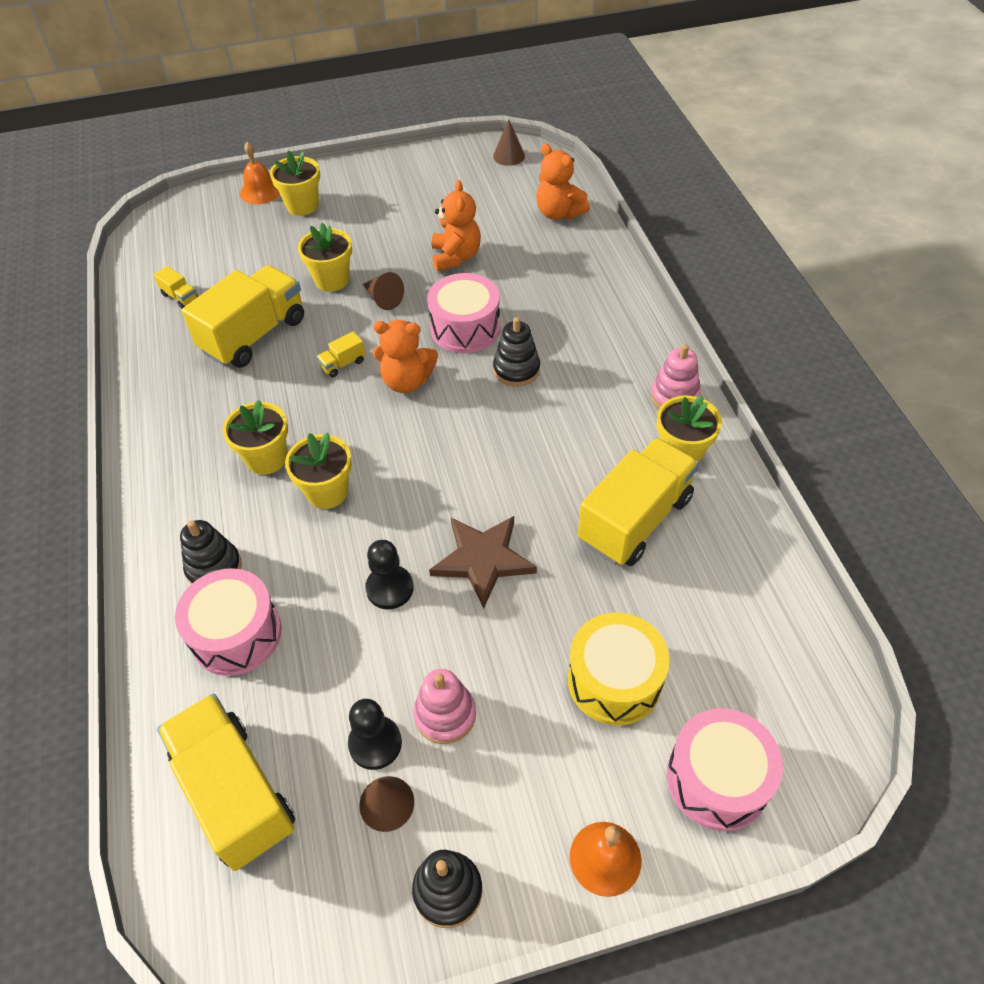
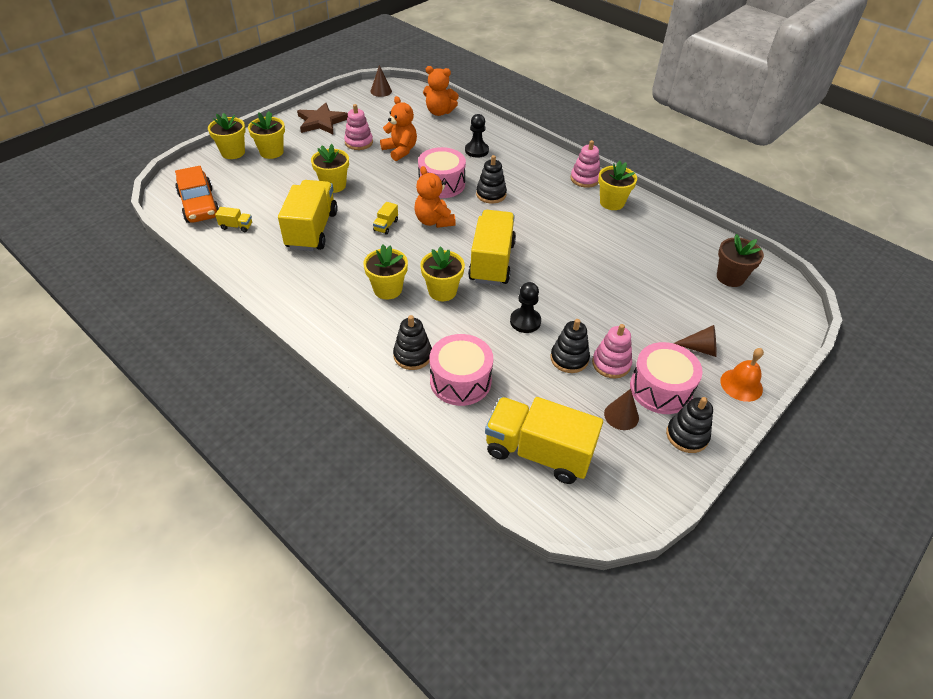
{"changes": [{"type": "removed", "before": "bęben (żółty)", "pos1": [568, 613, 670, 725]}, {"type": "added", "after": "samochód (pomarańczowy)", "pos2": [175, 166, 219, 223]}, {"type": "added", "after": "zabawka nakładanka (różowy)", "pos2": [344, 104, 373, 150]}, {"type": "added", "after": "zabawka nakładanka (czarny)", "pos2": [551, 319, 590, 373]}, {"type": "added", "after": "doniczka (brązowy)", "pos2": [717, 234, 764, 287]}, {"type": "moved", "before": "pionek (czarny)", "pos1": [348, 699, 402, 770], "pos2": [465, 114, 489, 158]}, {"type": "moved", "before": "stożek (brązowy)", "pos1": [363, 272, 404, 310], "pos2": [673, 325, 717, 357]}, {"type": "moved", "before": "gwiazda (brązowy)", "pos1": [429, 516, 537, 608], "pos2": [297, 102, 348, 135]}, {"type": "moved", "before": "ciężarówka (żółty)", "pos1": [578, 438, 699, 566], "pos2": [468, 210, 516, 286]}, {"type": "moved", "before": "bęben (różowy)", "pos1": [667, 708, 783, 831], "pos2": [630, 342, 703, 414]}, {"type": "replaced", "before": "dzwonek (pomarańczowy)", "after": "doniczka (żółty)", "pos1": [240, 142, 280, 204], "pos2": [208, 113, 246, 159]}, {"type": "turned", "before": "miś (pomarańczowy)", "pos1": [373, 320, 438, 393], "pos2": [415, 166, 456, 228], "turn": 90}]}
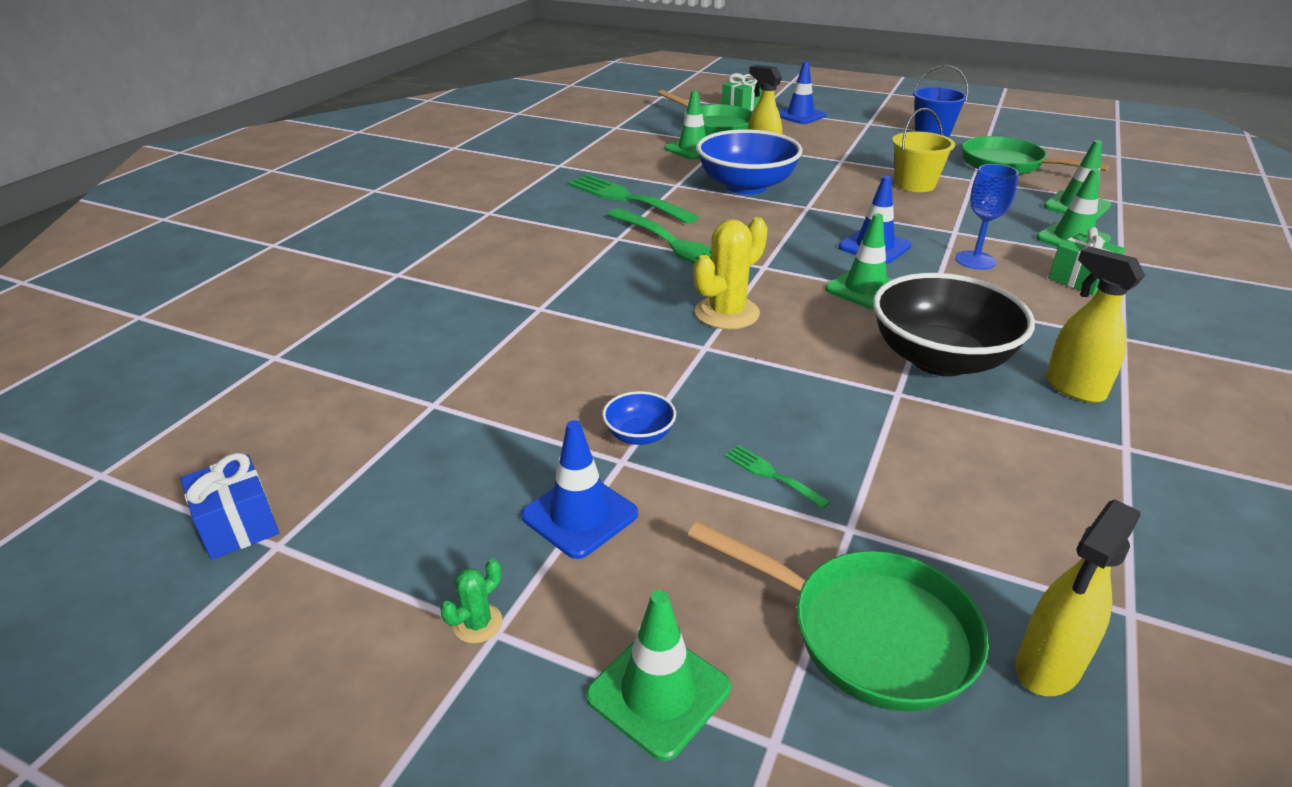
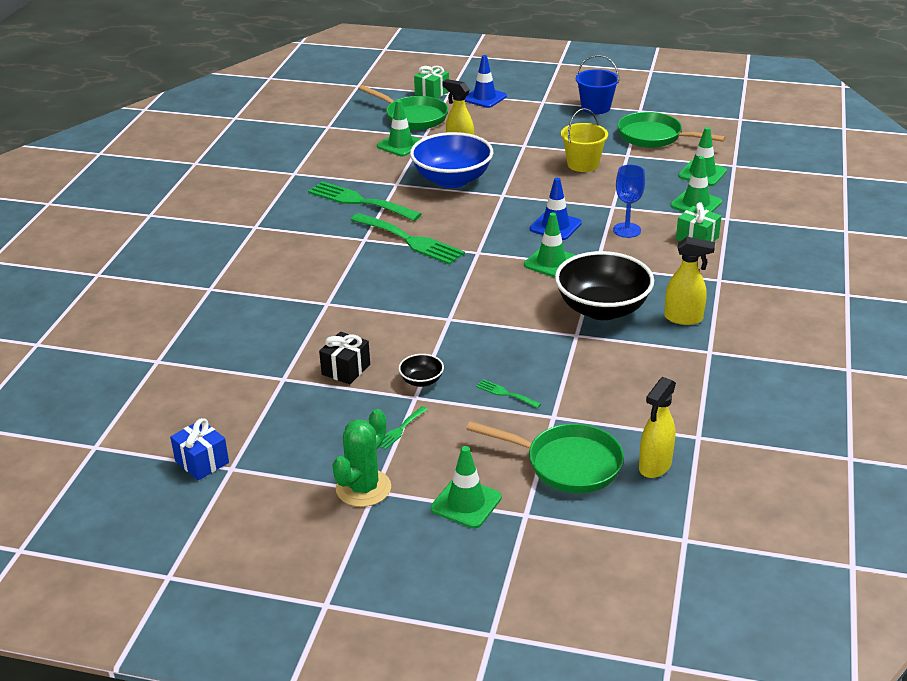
{"changes": [{"type": "removed", "before": "kaktus (żółty)", "pos1": [693, 217, 768, 329]}, {"type": "added", "after": "prezent (czarny)", "pos2": [319, 332, 370, 384]}, {"type": "replaced", "before": "pachołek (niebieski)", "after": "widelec (zielony)", "pos1": [521, 420, 638, 559], "pos2": [379, 406, 428, 450]}, {"type": "recoloured", "before": "miska (niebieski)", "after": "miska (czarny)", "pos1": [602, 391, 676, 445], "pos2": [398, 354, 444, 387]}, {"type": "turned", "before": "spryskiwacz (żółty)", "pos1": [1046, 246, 1145, 403], "pos2": [664, 237, 715, 325], "turn": 150}, {"type": "resized", "before": "kaktus (zielony)", "pos1": [440, 559, 503, 643], "pos2": [332, 409, 391, 507], "scale": 2.12}]}
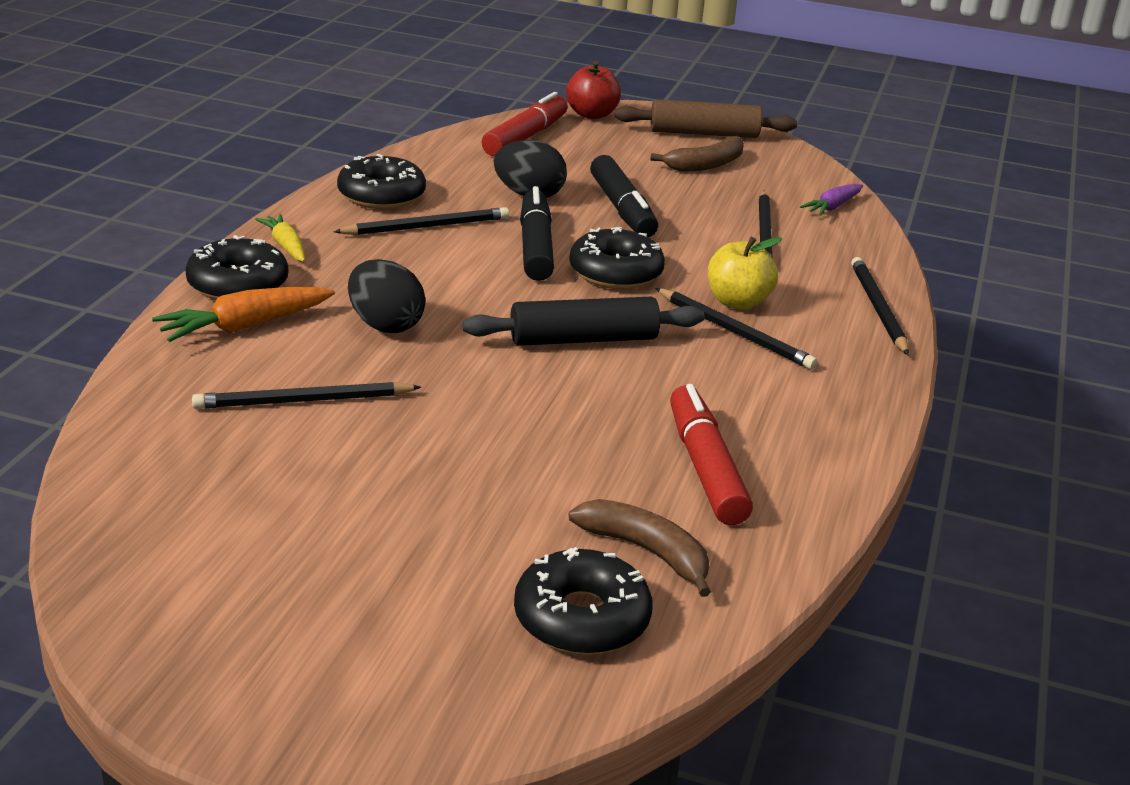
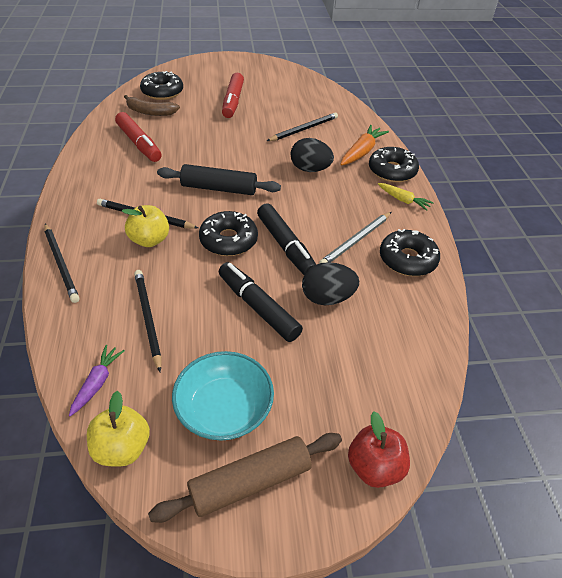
{"changes": [{"type": "added", "after": "jabłko (żółty)", "pos2": [87, 391, 150, 466]}, {"type": "moved", "before": "flamaster (czerwony)", "pos1": [482, 92, 567, 156], "pos2": [222, 73, 244, 118]}, {"type": "replaced", "before": "banan (brązowy)", "after": "miska (turkusowy)", "pos1": [650, 136, 744, 171], "pos2": [172, 351, 274, 441]}, {"type": "recoloured", "before": "ołówek (czarny)", "after": "ołówek (szary)", "pos1": [334, 207, 509, 235], "pos2": [319, 212, 391, 264]}, {"type": "turned", "before": "wałek do ciasta (czarny)", "pos1": [463, 297, 705, 346], "pos2": [157, 164, 281, 195], "turn": 45}]}
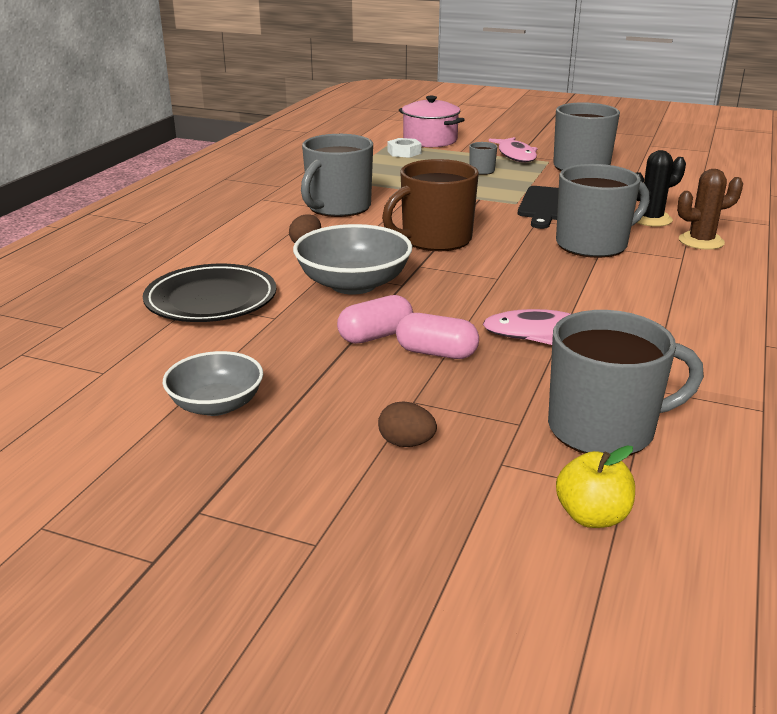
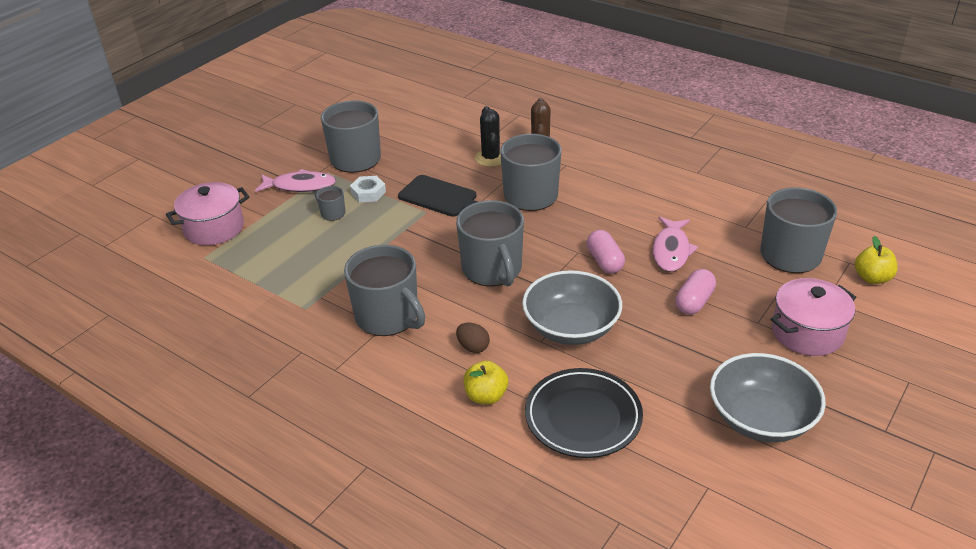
{"changes": [{"type": "added", "after": "jabłko (żółty)", "pos2": [464, 361, 508, 405]}, {"type": "moved", "before": "kapsułka (różowy)", "pos1": [337, 295, 413, 344], "pos2": [587, 230, 625, 274]}, {"type": "moved", "before": "nakrętka (biały)", "pos1": [387, 138, 422, 158], "pos2": [350, 176, 386, 202]}, {"type": "replaced", "before": "jajko (brązowy)", "after": "garnek (różowy)", "pos1": [378, 401, 437, 447], "pos2": [771, 278, 856, 356]}, {"type": "recoloured", "before": "kubek (brązowy)", "after": "kubek (szary)", "pos1": [382, 159, 479, 251], "pos2": [456, 200, 524, 287]}, {"type": "resized", "before": "miska (szary)", "pos1": [163, 351, 263, 416], "pos2": [710, 353, 826, 442], "scale": 1.54}]}
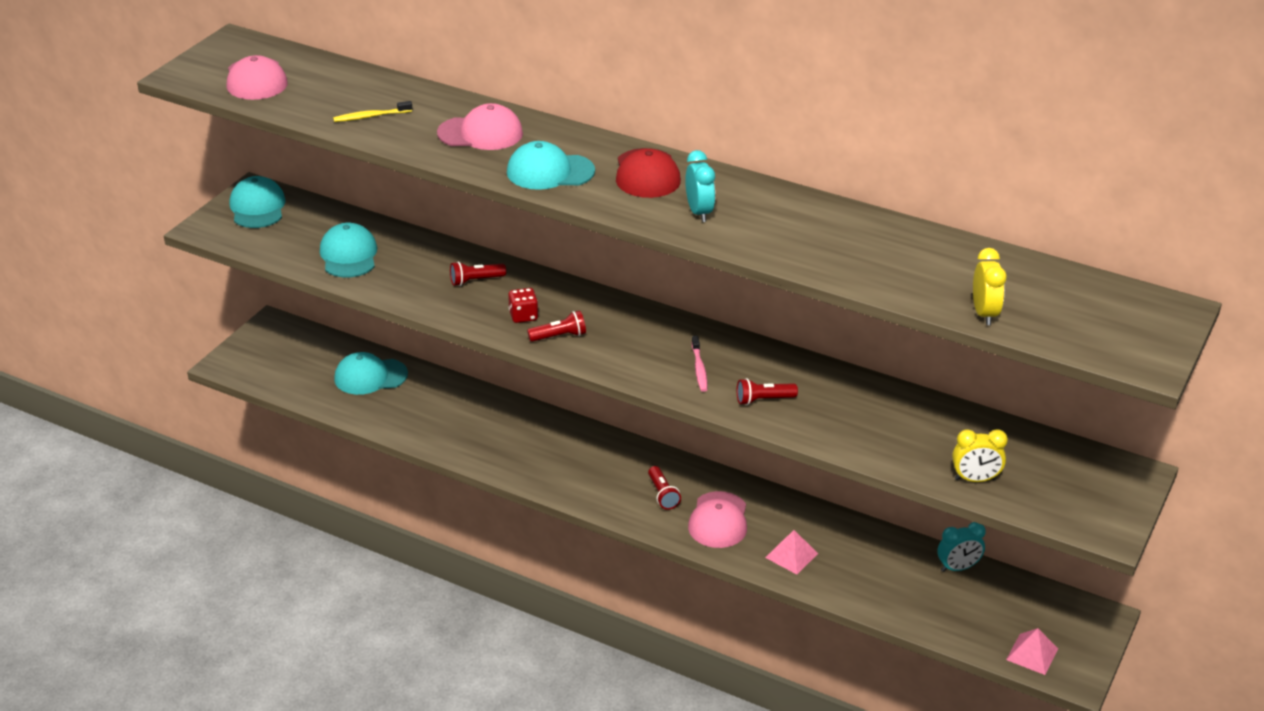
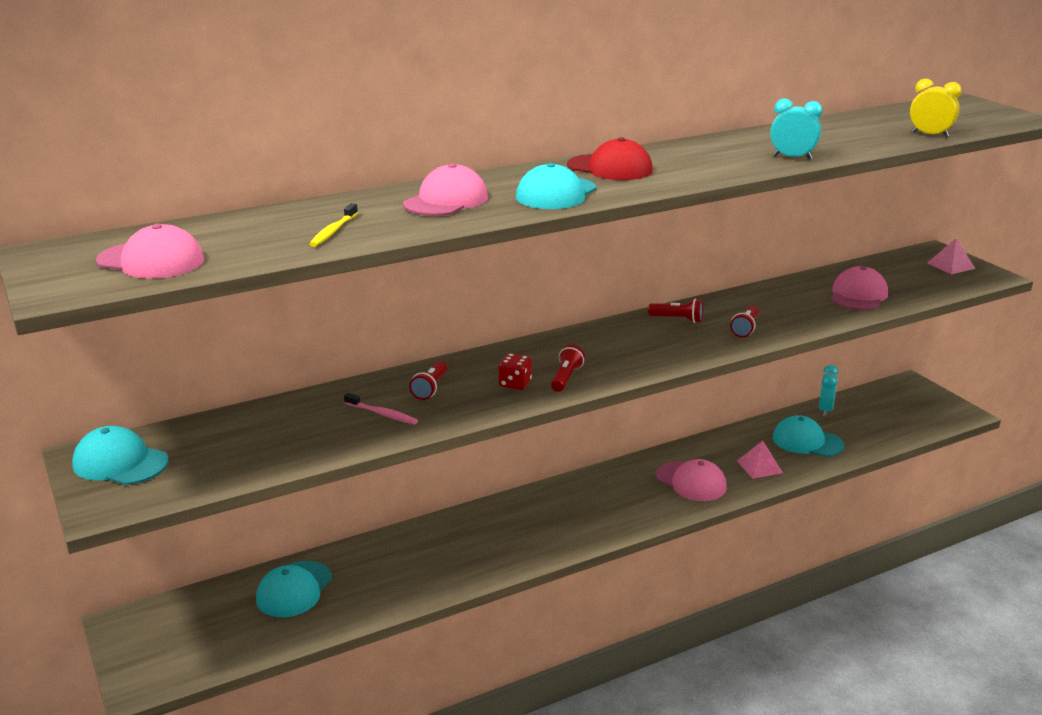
{"changes": [{"type": "removed", "before": "budzik (żółty)", "pos1": [952, 429, 1008, 482]}, {"type": "added", "after": "czapka (różowy)", "pos2": [831, 266, 888, 310]}, {"type": "moved", "before": "czapka (turkusowy)", "pos1": [320, 223, 377, 278], "pos2": [773, 415, 844, 457]}, {"type": "moved", "before": "latarka (czerwony)", "pos1": [648, 466, 681, 510], "pos2": [648, 299, 703, 323]}, {"type": "moved", "before": "budzik (turkusowy)", "pos1": [685, 150, 715, 222], "pos2": [770, 98, 823, 160]}, {"type": "moved", "before": "szczoteczka do zębów (różowy)", "pos1": [692, 336, 707, 392], "pos2": [344, 393, 418, 425]}, {"type": "moved", "before": "piramida (różowy)", "pos1": [1006, 628, 1058, 675], "pos2": [927, 238, 975, 274]}]}
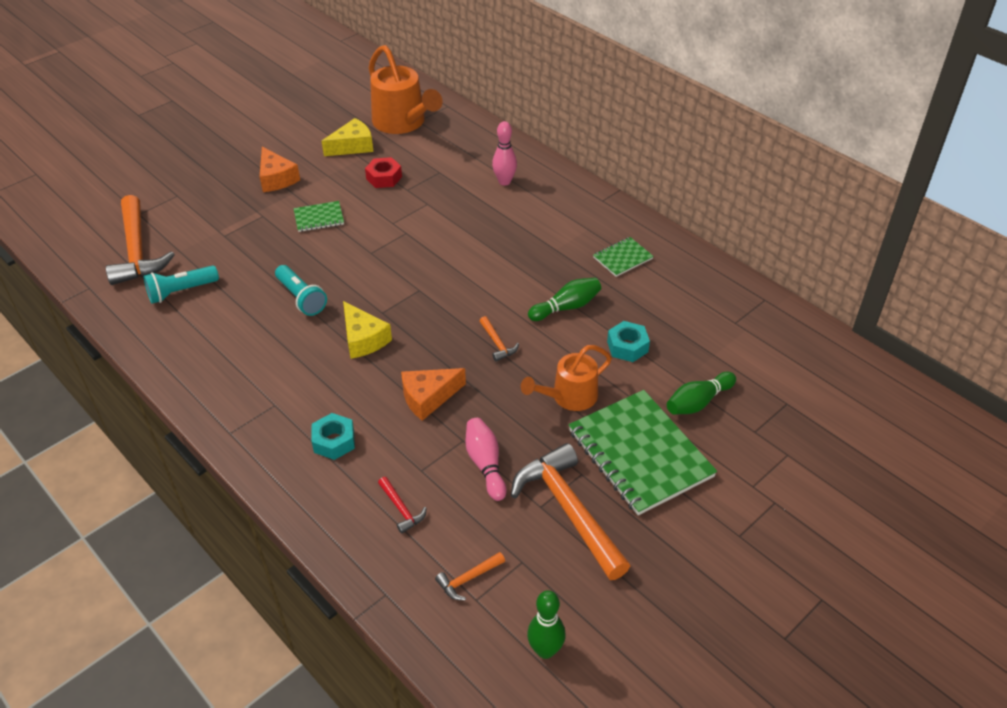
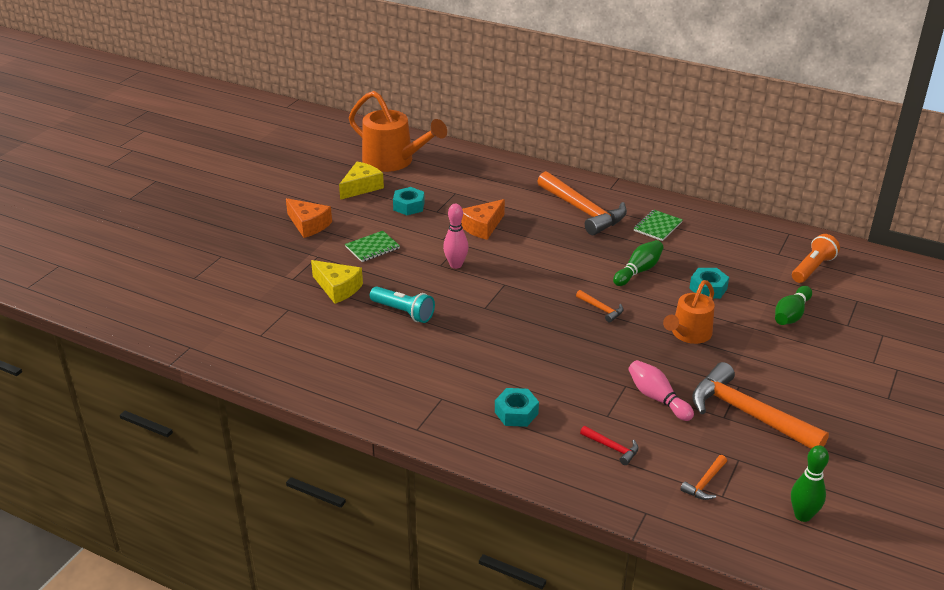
{"changes": [{"type": "removed", "before": "latarka (turkusowy)", "pos1": [143, 265, 219, 304]}, {"type": "removed", "before": "zeszyt (zielony)", "pos1": [569, 390, 717, 515]}, {"type": "added", "after": "latarka (pomarańczowy)", "pos2": [792, 234, 840, 283]}, {"type": "moved", "before": "młotek (pomarańczowy)", "pos1": [106, 195, 175, 285], "pos2": [537, 171, 627, 235]}, {"type": "moved", "before": "ser (żółty)", "pos1": [343, 301, 392, 359], "pos2": [311, 260, 363, 304]}, {"type": "moved", "before": "ser (pomarańczowy)", "pos1": [401, 368, 466, 421], "pos2": [461, 199, 505, 240]}, {"type": "moved", "before": "kręgiel (różowy)", "pos1": [492, 121, 517, 186], "pos2": [443, 204, 468, 269]}, {"type": "recoloured", "before": "nakrętka (czerwony)", "after": "nakrętka (turkusowy)", "pos1": [365, 157, 402, 188], "pos2": [393, 187, 425, 215]}]}
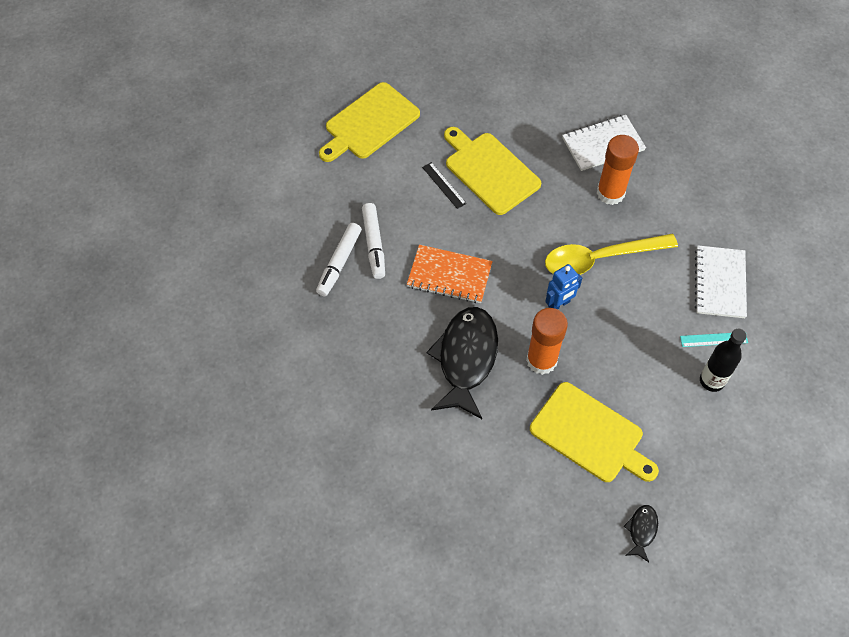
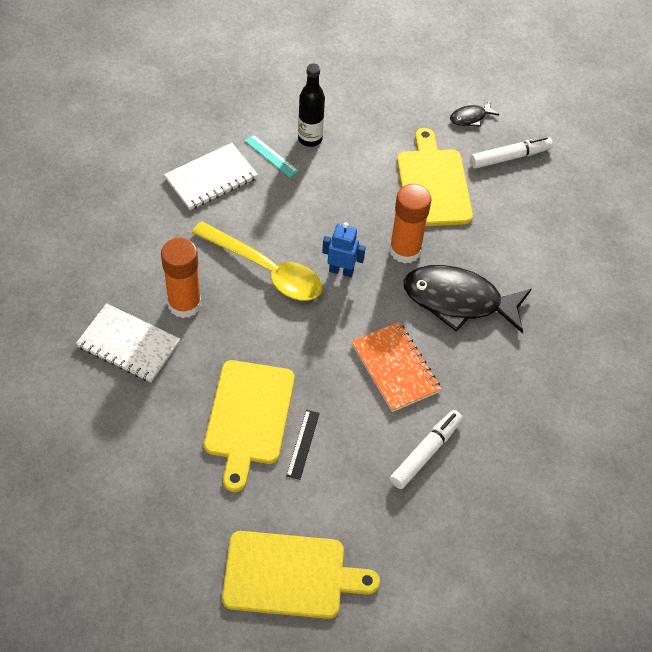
{"changes": [{"type": "moved", "before": "flamaster (biały)", "pos1": [316, 223, 362, 296], "pos2": [470, 136, 553, 169]}, {"type": "turned", "before": "ryba (czarny)", "pos1": [427, 307, 498, 419], "pos2": [404, 265, 531, 333], "turn": 45}]}
